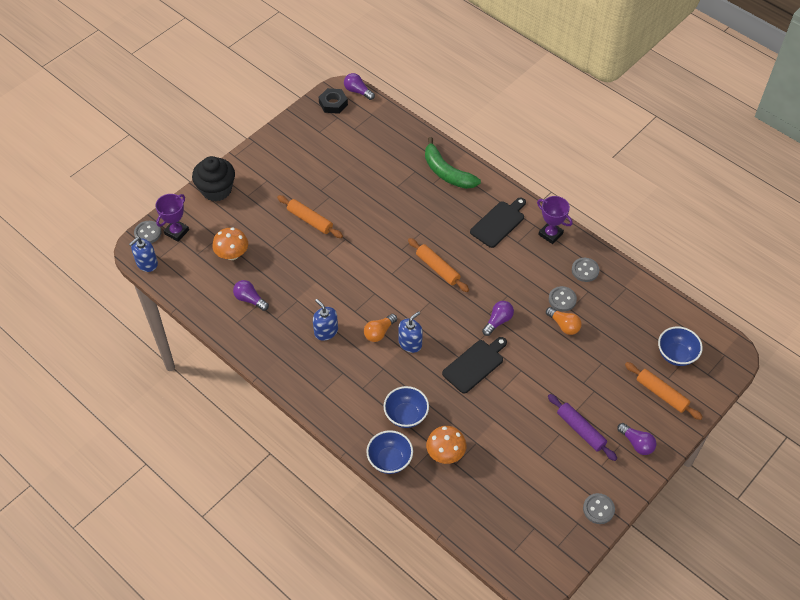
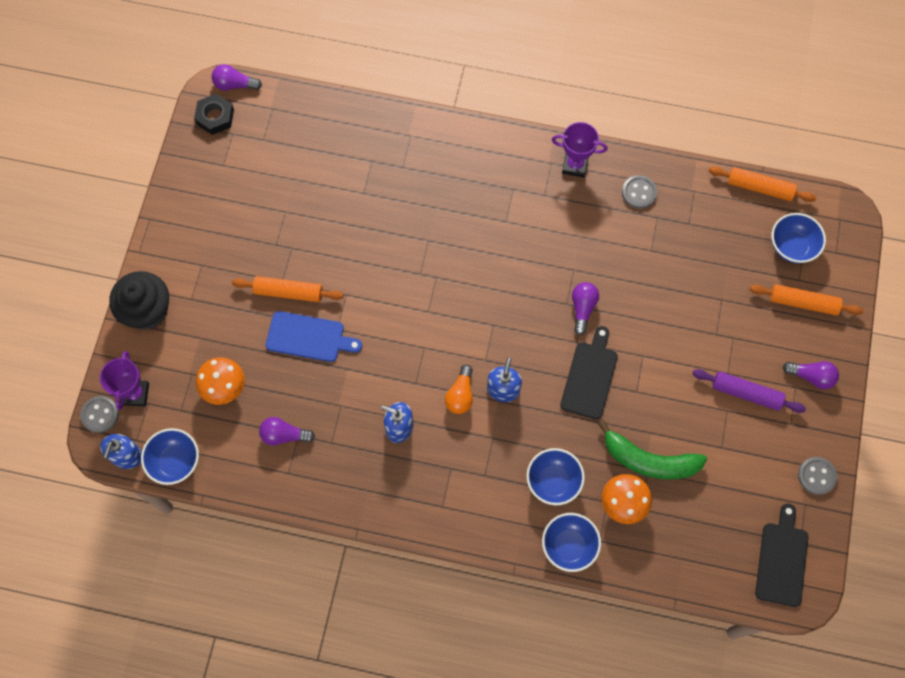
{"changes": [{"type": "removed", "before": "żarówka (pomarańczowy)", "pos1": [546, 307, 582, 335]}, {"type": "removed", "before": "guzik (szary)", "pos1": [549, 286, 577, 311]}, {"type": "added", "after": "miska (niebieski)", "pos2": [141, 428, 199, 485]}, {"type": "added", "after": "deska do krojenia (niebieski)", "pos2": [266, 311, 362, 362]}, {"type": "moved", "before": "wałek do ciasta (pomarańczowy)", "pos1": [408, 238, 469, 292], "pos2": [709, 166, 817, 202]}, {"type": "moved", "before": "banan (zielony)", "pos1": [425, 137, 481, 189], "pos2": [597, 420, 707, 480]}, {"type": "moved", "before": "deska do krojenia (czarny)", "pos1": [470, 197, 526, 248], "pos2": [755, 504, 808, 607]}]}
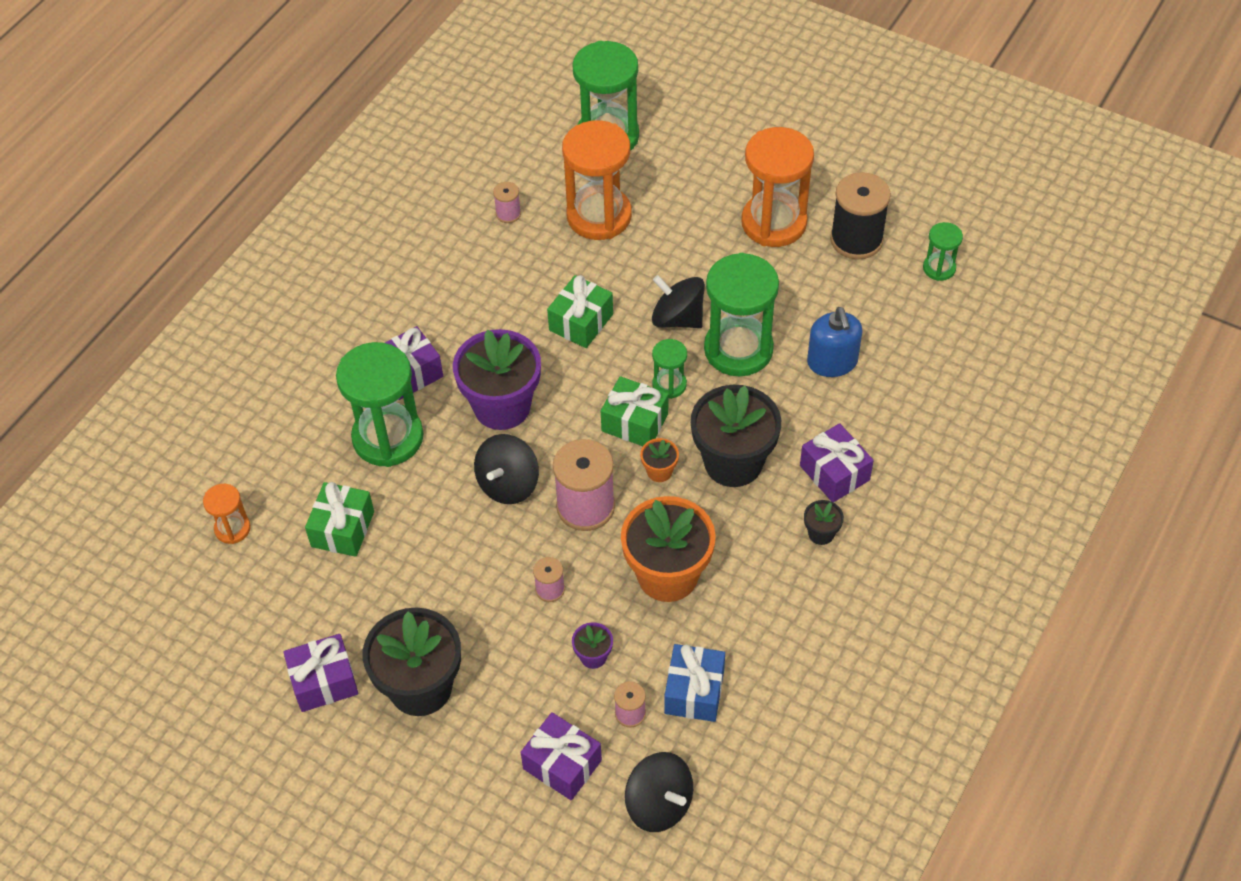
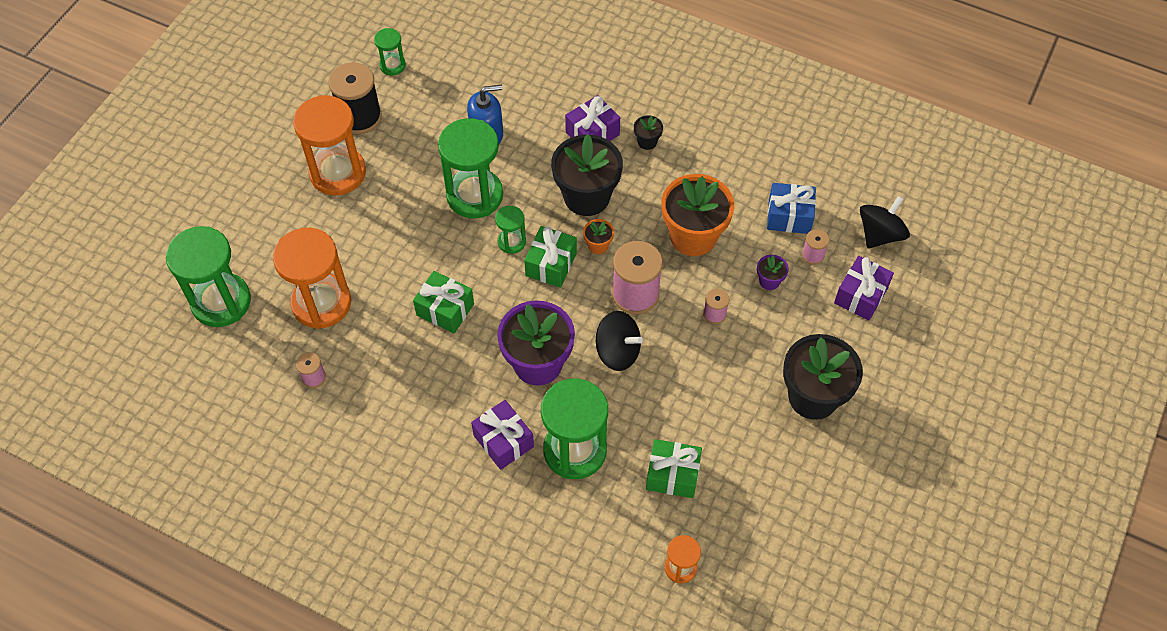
{"changes": [{"type": "removed", "before": "prezent (fioletowy)", "pos1": [283, 634, 358, 712]}, {"type": "removed", "before": "bączek (czarny)", "pos1": [652, 275, 705, 328]}]}
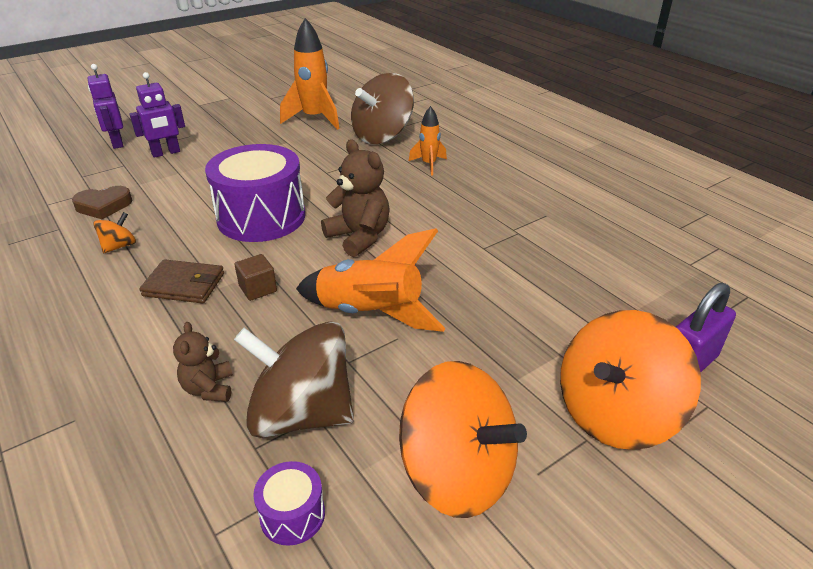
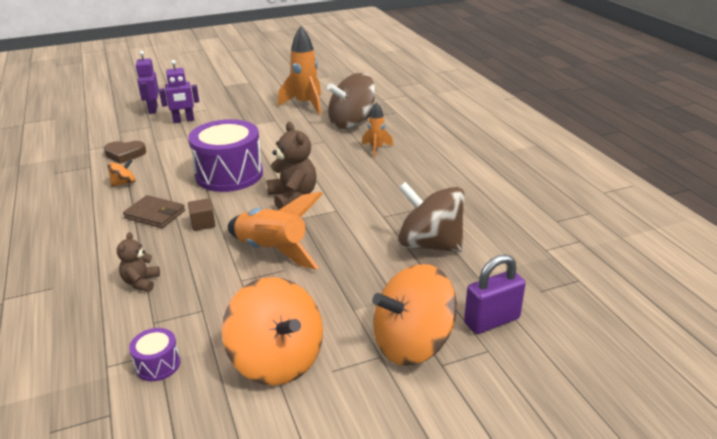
{"changes": [{"type": "moved", "before": "bączek (brązowy)", "pos1": [234, 321, 354, 438], "pos2": [398, 182, 465, 252]}]}
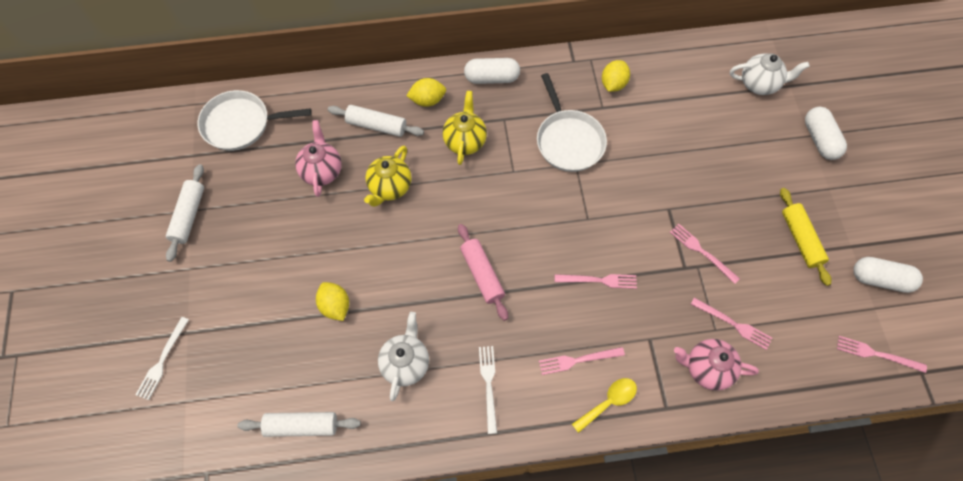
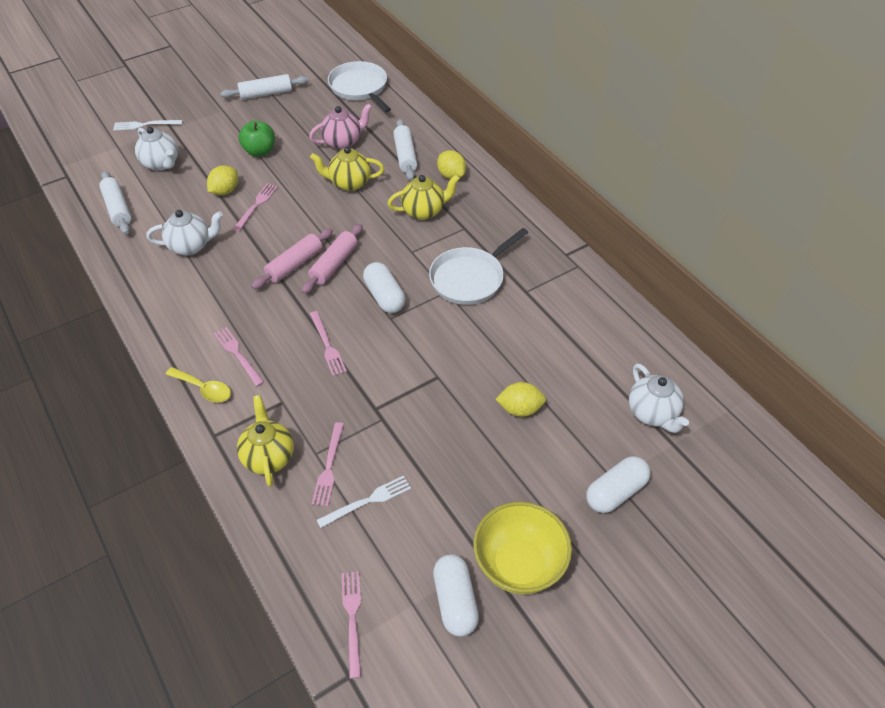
{"changes": [{"type": "removed", "before": "wałek do ciasta (żółty)", "pos1": [780, 188, 831, 286]}, {"type": "added", "after": "imbryk (biały)", "pos2": [135, 127, 178, 171]}, {"type": "added", "after": "jabłko (zielony)", "pos2": [239, 121, 275, 157]}, {"type": "added", "after": "wałek do ciasta (różowy)", "pos2": [302, 224, 363, 294]}, {"type": "added", "after": "miska (żółty)", "pos2": [473, 502, 572, 594]}, {"type": "moved", "before": "kapsułka (biały)", "pos1": [464, 58, 520, 84], "pos2": [363, 262, 405, 313]}, {"type": "moved", "before": "widelec (biały)", "pos1": [479, 346, 497, 434], "pos2": [317, 476, 411, 528]}, {"type": "moved", "before": "cytryna (żółty)", "pos1": [602, 60, 630, 92], "pos2": [496, 382, 546, 417]}, {"type": "moved", "before": "widelec (różowy)", "pos1": [670, 223, 740, 284], "pos2": [233, 183, 278, 232]}, {"type": "recoloured", "before": "imbryk (różowy)", "after": "imbryk (żółty)", "pos1": [674, 339, 759, 391], "pos2": [237, 395, 294, 487]}]}
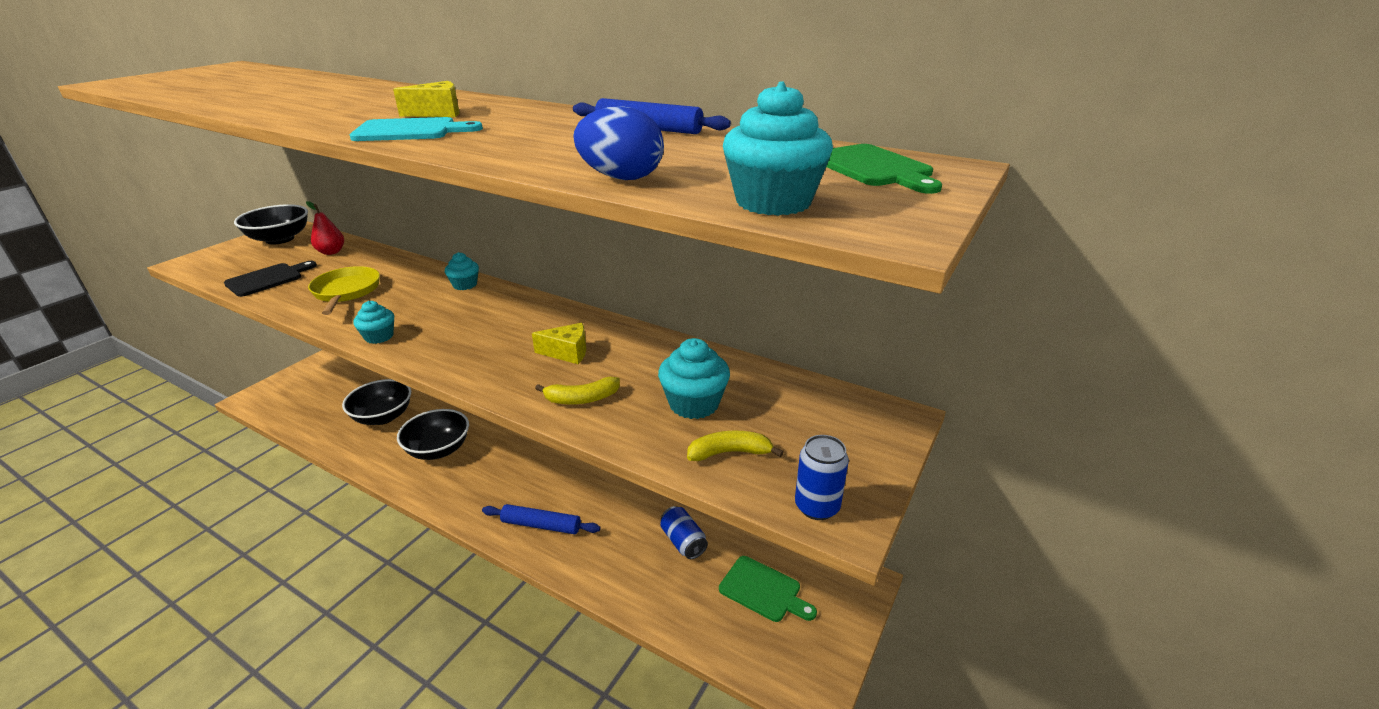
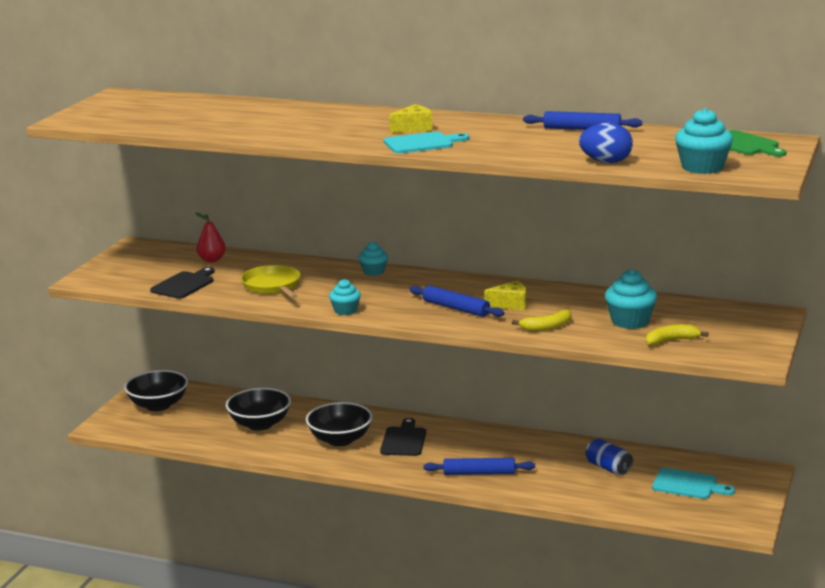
{"changes": [{"type": "removed", "before": "puszka (niebieski)", "pos1": [795, 435, 849, 520]}, {"type": "added", "after": "deska do krojenia (czarny)", "pos2": [380, 418, 426, 456]}, {"type": "added", "after": "wałek do ciasta (niebieski)", "pos2": [409, 285, 505, 317]}, {"type": "moved", "before": "miska (czarny)", "pos1": [234, 204, 308, 245], "pos2": [124, 370, 188, 411]}, {"type": "recoloured", "before": "deska do krojenia (zielony)", "after": "deska do krojenia (turkusowy)", "pos1": [719, 556, 817, 622], "pos2": [652, 468, 735, 499]}]}
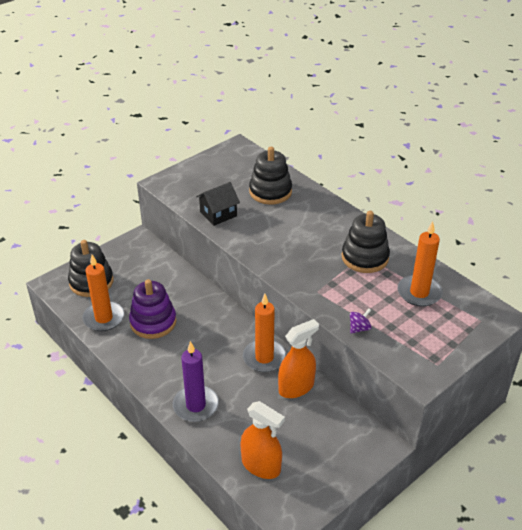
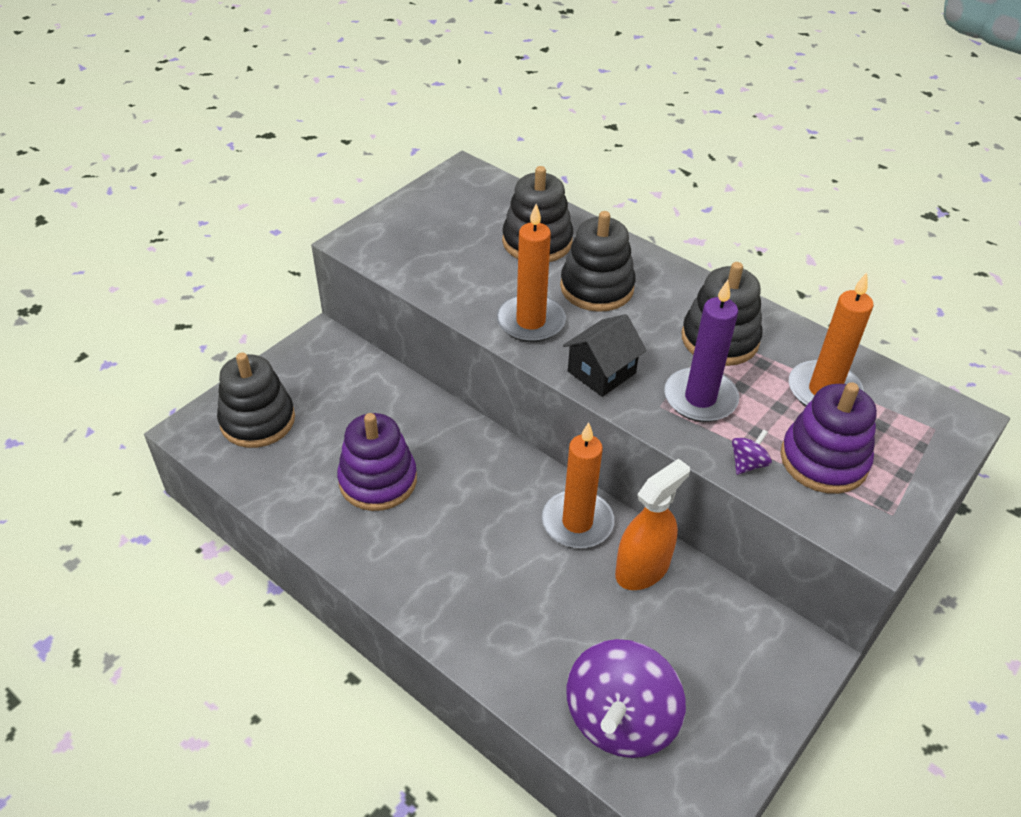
{"changes": [{"type": "added", "after": "zabawka nakładanka (czarny)", "pos2": [560, 211, 636, 312]}, {"type": "added", "after": "zabawka nakładanka (fioletowy)", "pos2": [780, 382, 877, 494]}, {"type": "moved", "before": "świeca (pomarańczowy)", "pos1": [82, 255, 124, 331], "pos2": [497, 204, 566, 342]}, {"type": "moved", "before": "świeca (fioletowy)", "pos1": [173, 341, 219, 422], "pos2": [664, 280, 739, 422]}, {"type": "moved", "before": "domek (czarny)", "pos1": [196, 182, 240, 226], "pos2": [563, 314, 647, 397]}, {"type": "replaced", "before": "spryskiwacz (pomarańczowy)", "after": "bączek (fioletowy)", "pos1": [240, 401, 285, 479], "pos2": [566, 639, 686, 758]}]}
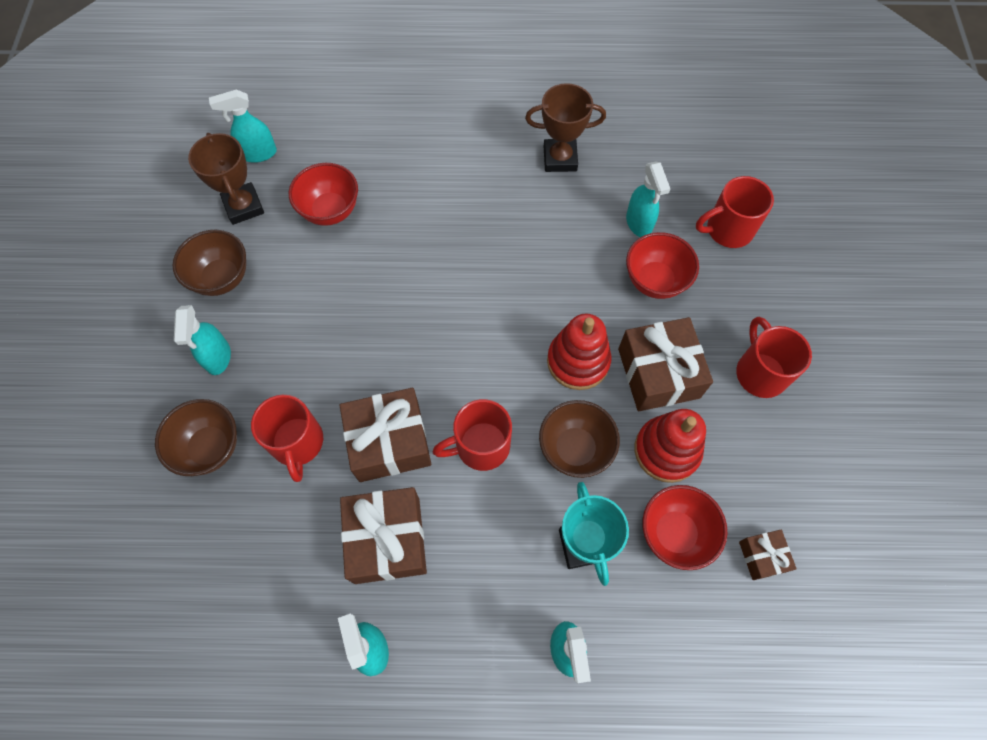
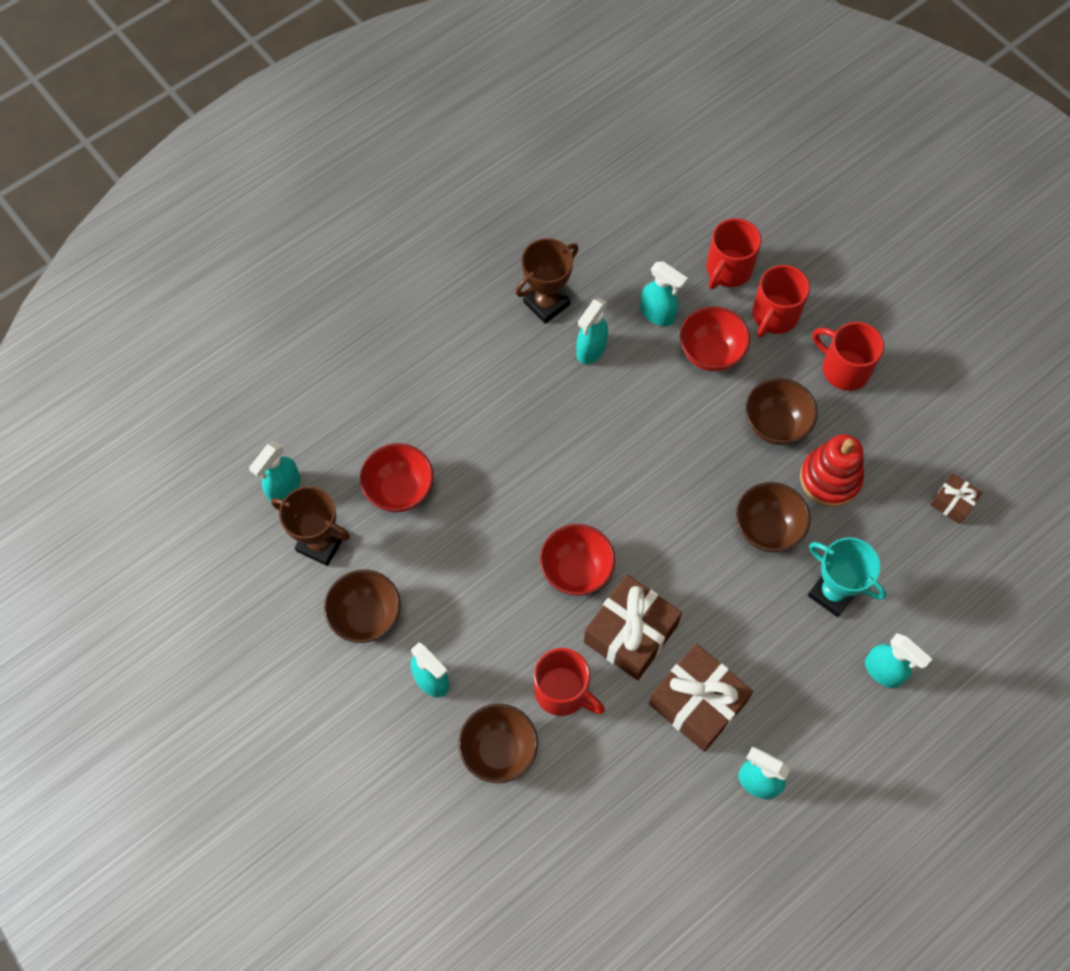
{"changes": [{"type": "removed", "before": "zabawka nakładanka (czerwony)", "pos1": [547, 314, 611, 390]}, {"type": "added", "after": "spryskiwacz (turkusowy)", "pos2": [577, 298, 608, 364]}, {"type": "moved", "before": "kubek (czerwony)", "pos1": [433, 399, 512, 471], "pos2": [752, 265, 810, 338]}, {"type": "moved", "before": "miska (czerwony)", "pos1": [642, 485, 727, 570], "pos2": [540, 524, 615, 595]}, {"type": "replaced", "before": "prezent (brązowy)", "after": "miska (brązowy)", "pos1": [618, 317, 713, 411], "pos2": [745, 378, 818, 445]}]}
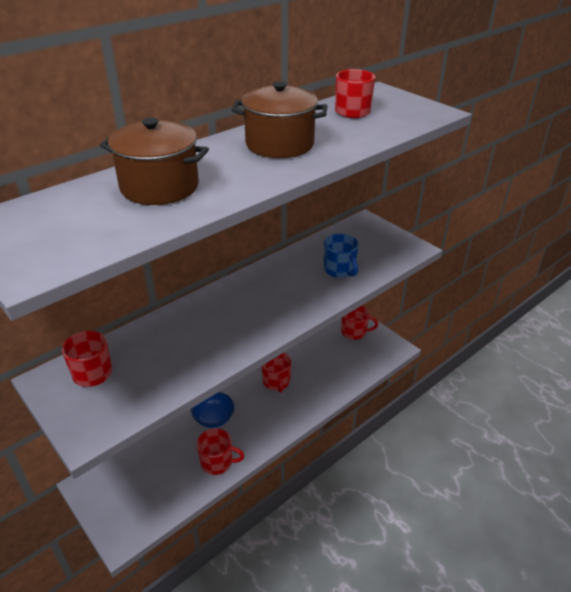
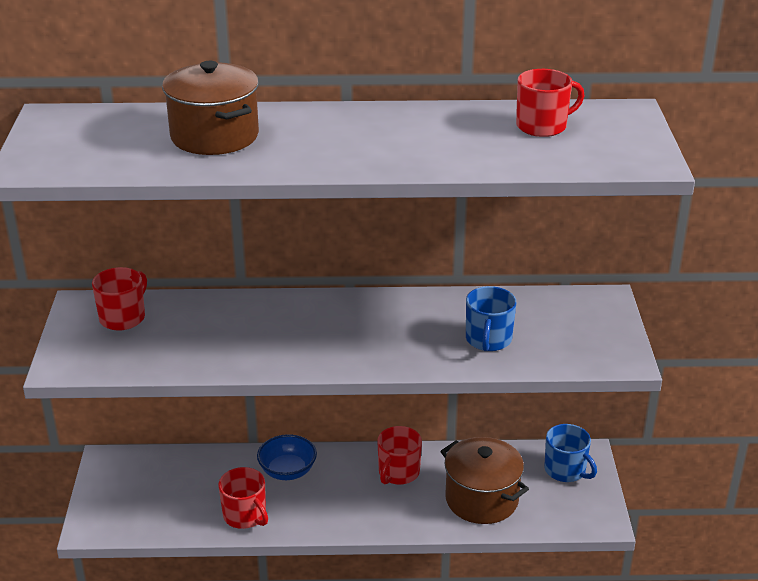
{"changes": [{"type": "moved", "before": "garnek (brązowy)", "pos1": [231, 81, 328, 158], "pos2": [440, 437, 529, 524]}, {"type": "recoloured", "before": "kubek (czerwony)", "after": "kubek (niebieski)", "pos1": [341, 306, 378, 340], "pos2": [544, 424, 597, 482]}]}
